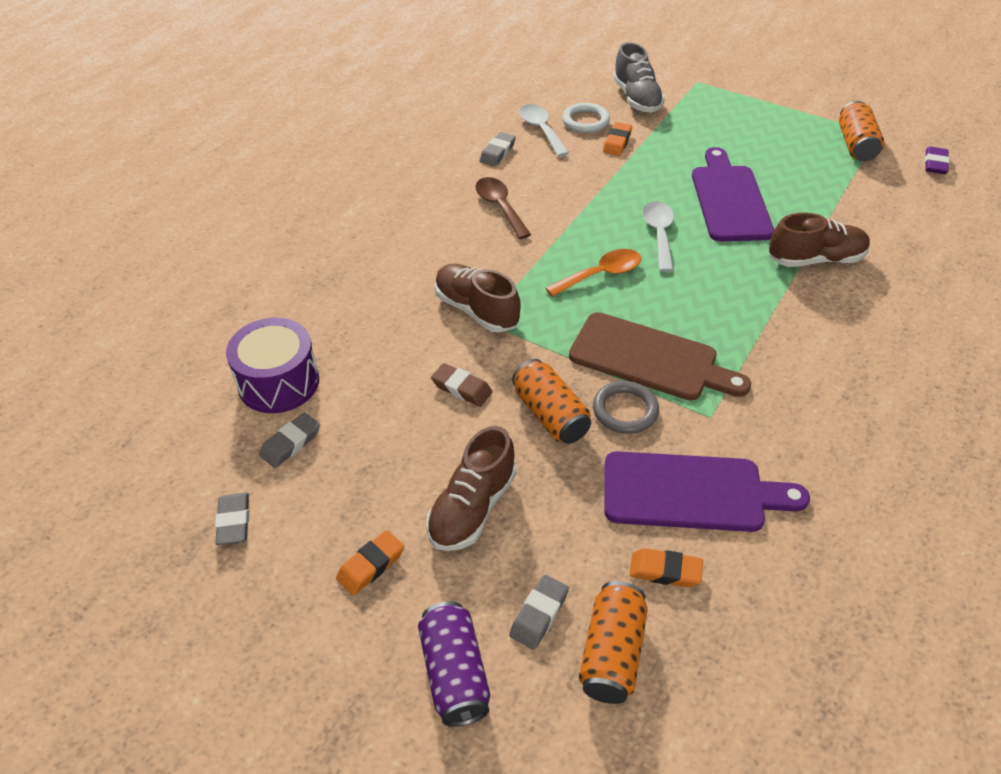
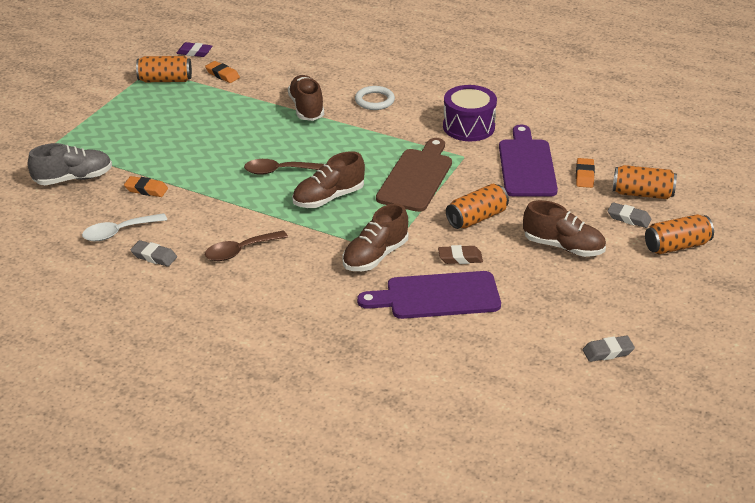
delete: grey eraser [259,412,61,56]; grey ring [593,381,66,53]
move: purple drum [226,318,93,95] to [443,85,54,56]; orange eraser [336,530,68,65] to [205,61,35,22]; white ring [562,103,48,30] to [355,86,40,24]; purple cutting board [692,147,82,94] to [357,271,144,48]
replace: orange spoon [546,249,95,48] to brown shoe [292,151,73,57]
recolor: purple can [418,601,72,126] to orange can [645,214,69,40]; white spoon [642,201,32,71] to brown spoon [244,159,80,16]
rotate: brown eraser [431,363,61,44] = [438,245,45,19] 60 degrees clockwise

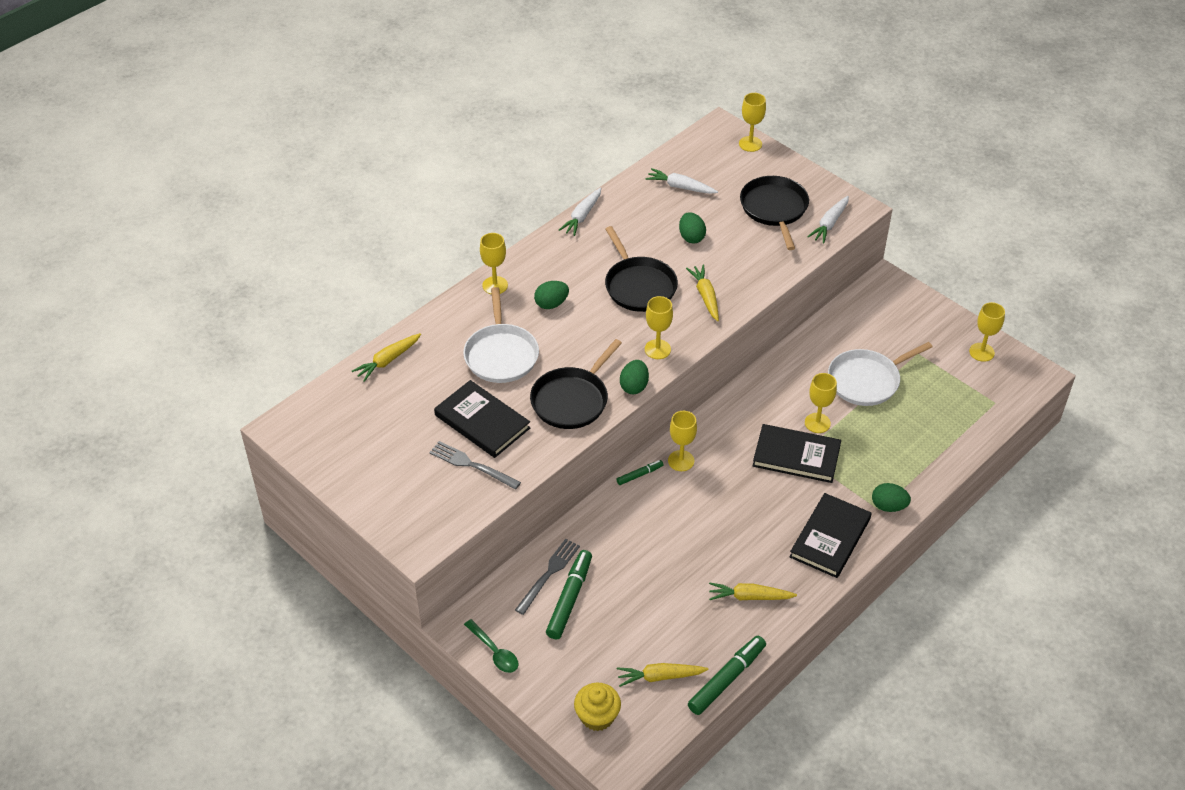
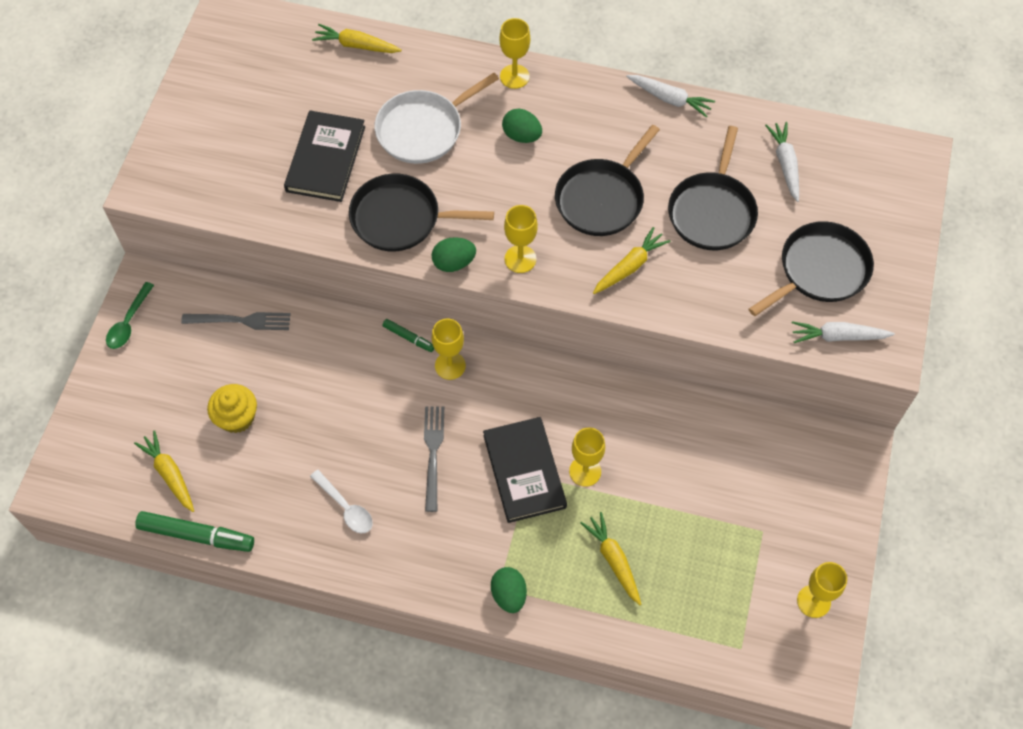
delete: green marker [546,550,46,89]; yellow goblet [739,93,27,59]; black book [789,493,83,85]; white pan [828,342,105,64]
insert: white spoon [310,470,63,63]
move: grey fork [429,441,92,49] to [424,407,20,105]; yellow cupcake [574,683,47,48] to [207,384,50,49]; yellow carrot [709,582,88,19] to [581,512,60,93]
replace: green egg [679,212,27,31] to black pan [668,126,90,124]
rotate: white carrot [559,187,42,49] = [626,75,89,43] 150 degrees counterclockwise

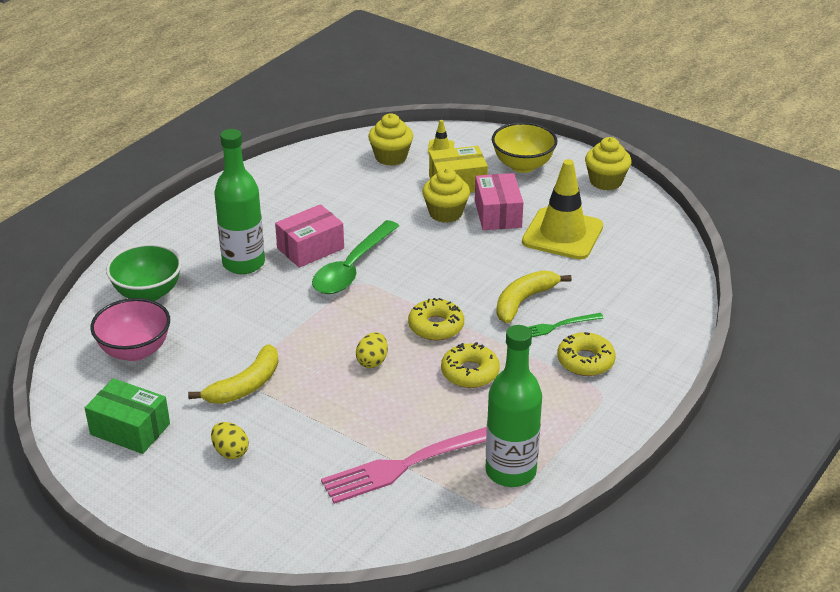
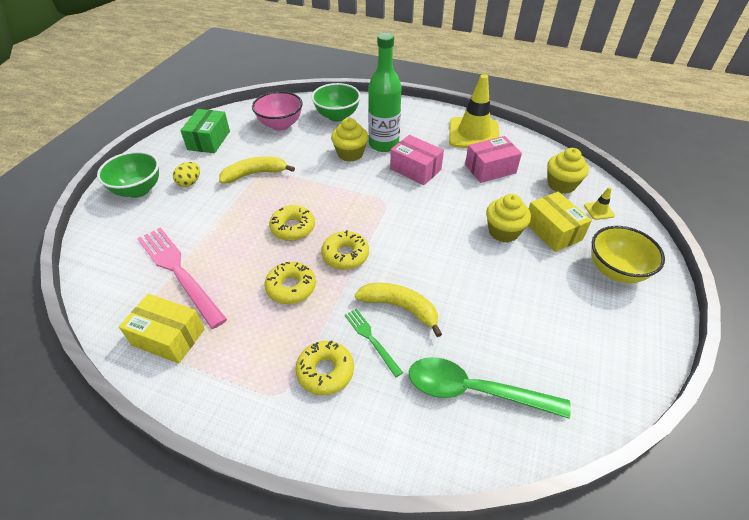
insert: green bowl [97,151,62,47]
move: green spoon [312,220,87,74] to [409,357,162,62]; pink box [475,173,49,57] to [465,136,57,47]; yellow traffic cone [522,159,81,100] to [449,75,50,73]; yellow cupcake [585,137,46,54] to [331,118,37,44]
replace: yellow egg [356,332,32,36] to yellow donut [269,205,46,36]; green bottle [486,325,56,162] to yellow box [119,294,85,70]
rotate: yellow banana [188,344,91,60] = [219,156,76,28] 135 degrees clockwise

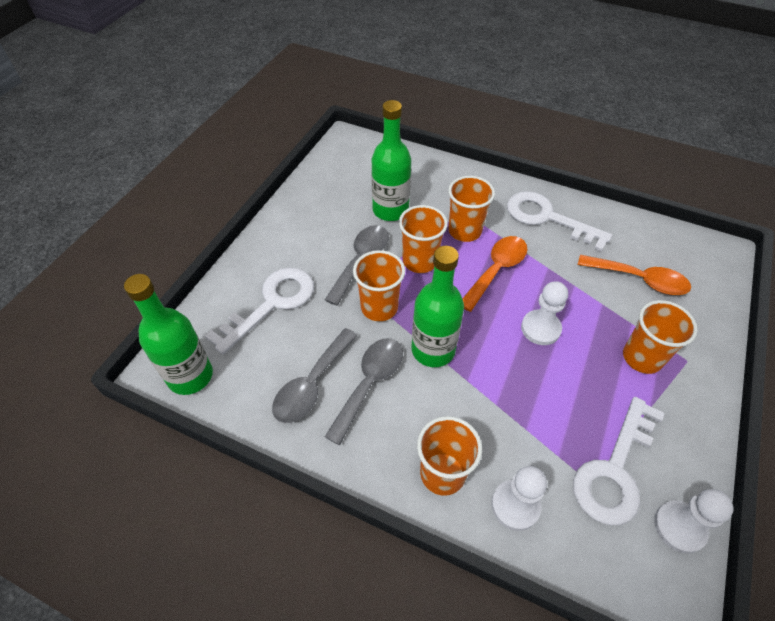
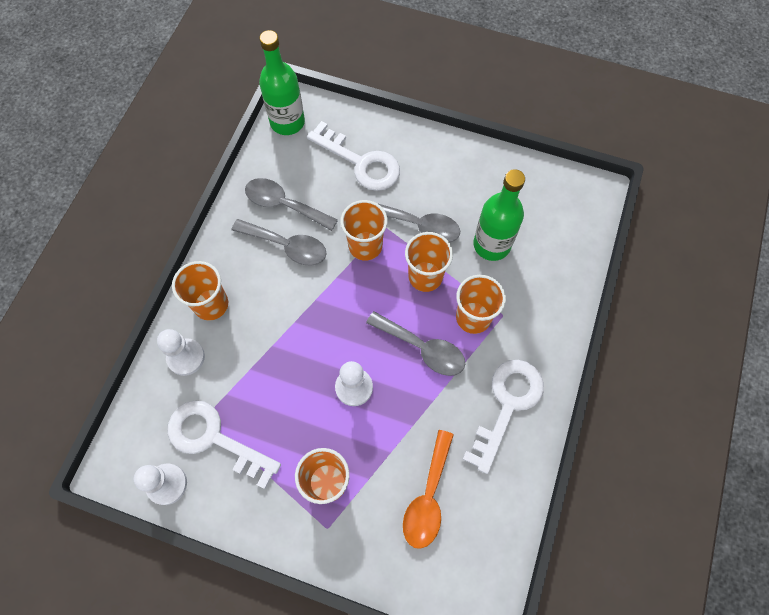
delete: green bottle [411,246,53,121]
recolor: orange spoon [462,236,66,76] to grey spoon [366,311,99,65]

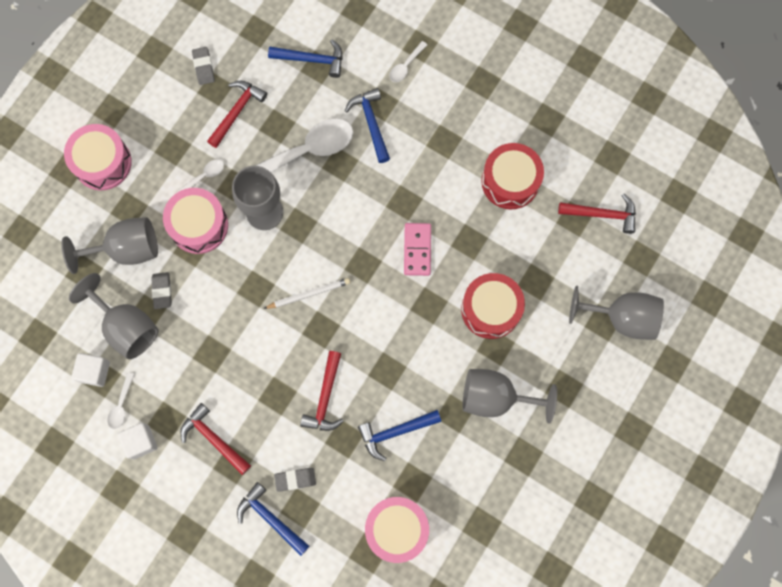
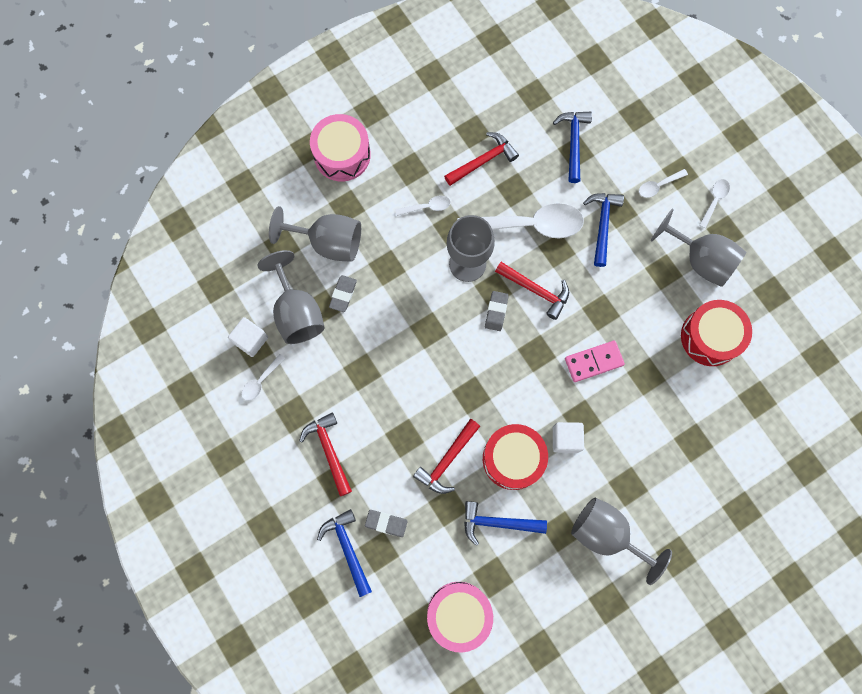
delete: pink drum [163,188,65,66]; white pencil [263,278,87,31]
insert: white spoon [699,179,31,49]
move: white cube [118,423,40,37] to [553,422,31,31]; grey eraser [192,47,23,38] to [485,291,24,40]; red drum [461,273,64,66] to [483,424,65,66]; red hammer [558,194,78,40] to [495,262,74,58]; grey goblet [569,286,95,54] to [651,209,96,78]
rotate: blue hammer [268,39,74,39] = [553,112,39,71] 120 degrees counterclockwise; pink domino [404,223,27,53] = [565,340,60,42] 45 degrees clockwise

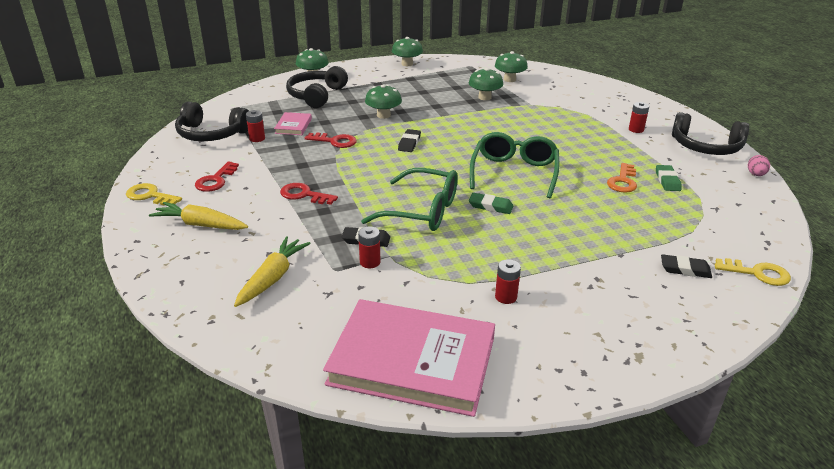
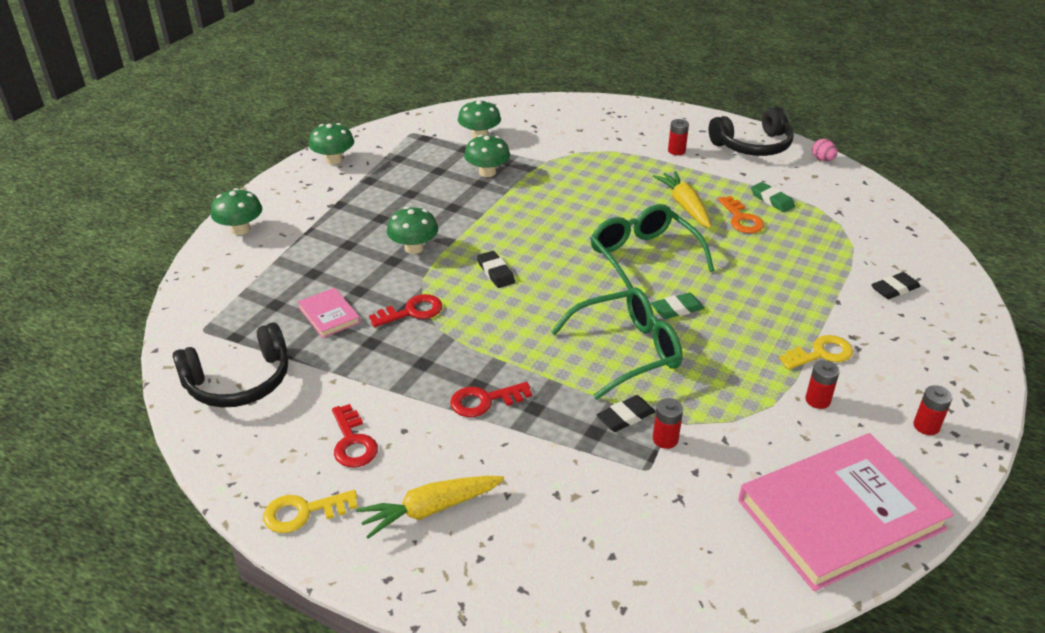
delete: black headphones [286,66,62,42]
move: yellow carrot [234,236,77,71] to [653,171,58,57]; red battery [246,110,19,32] to [913,385,40,50]; yellow key [715,258,76,28] to [779,335,74,35]

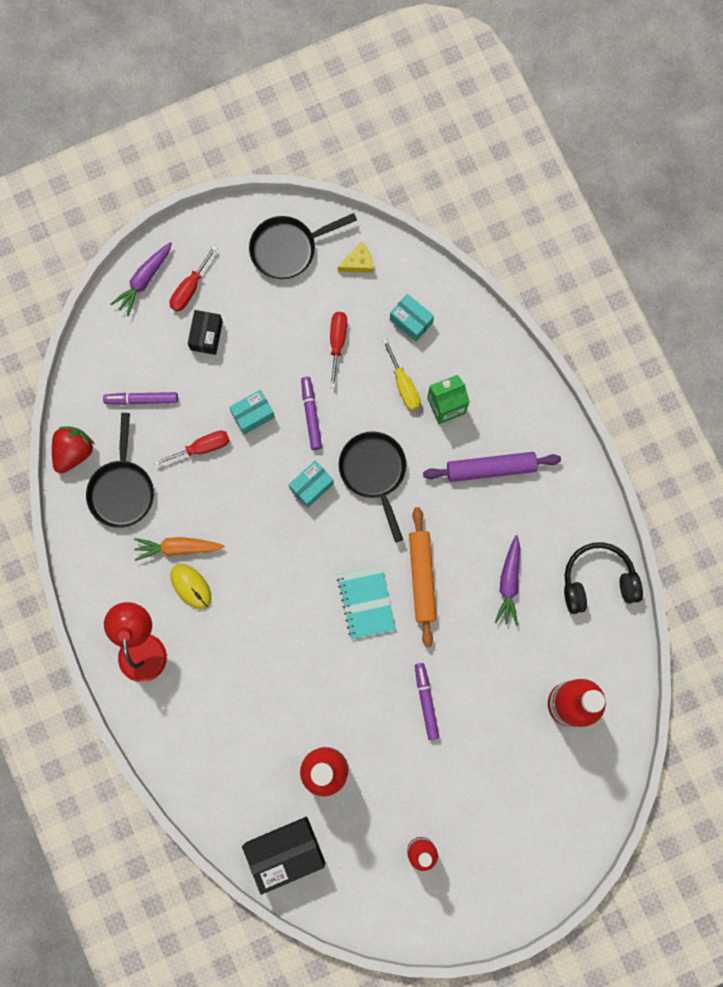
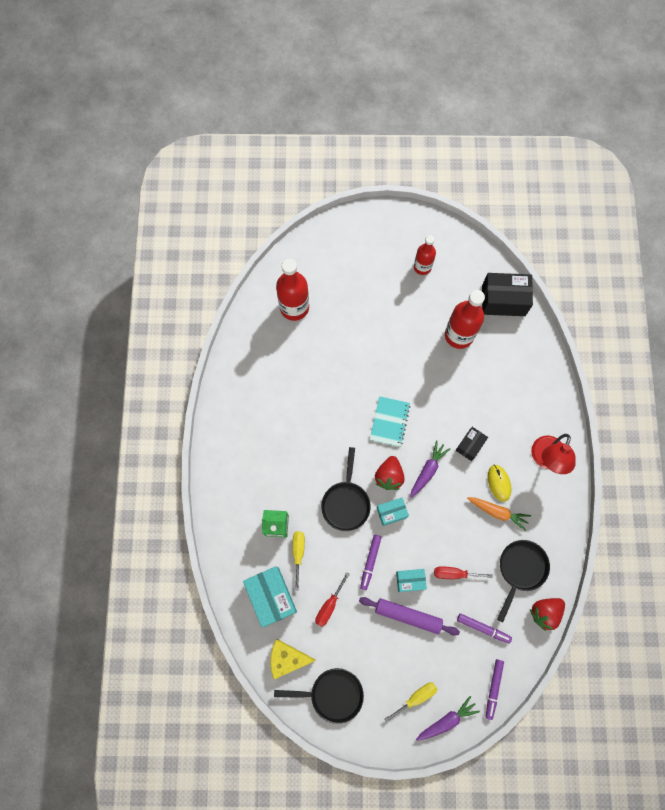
delete: orange rolling pin [409,507,28,140]; black headphones [564,542,79,72]
insert: red strawberry [375,456,29,34]
move: black box [188,310,35,45] to [456,427,32,34]; purple marker [415,663,24,77] to [486,659,18,61]; purple rolling pin [423,452,138,30] to [359,597,101,39]; purple carrot [494,535,26,91] to [410,440,40,58]
recolor: red screwdriver [170,245,47,67] to yellow screwdriver [384,682,53,41]
resize: yellow cheese [338,242,35,31] = [270,639,46,40] x1.61; turquoise box [390,294,44,47] = [243,566,54,62] x1.78

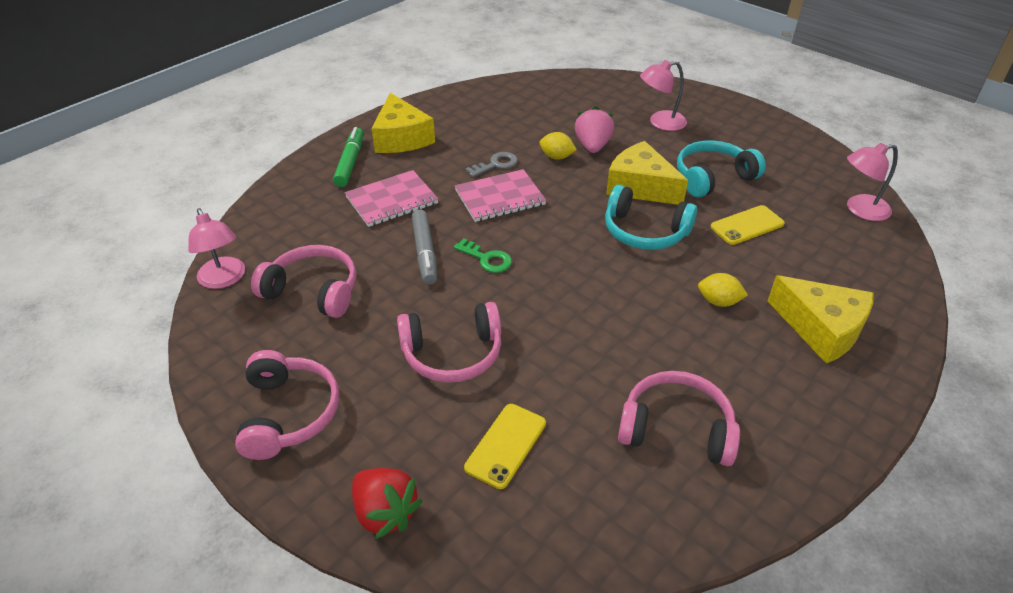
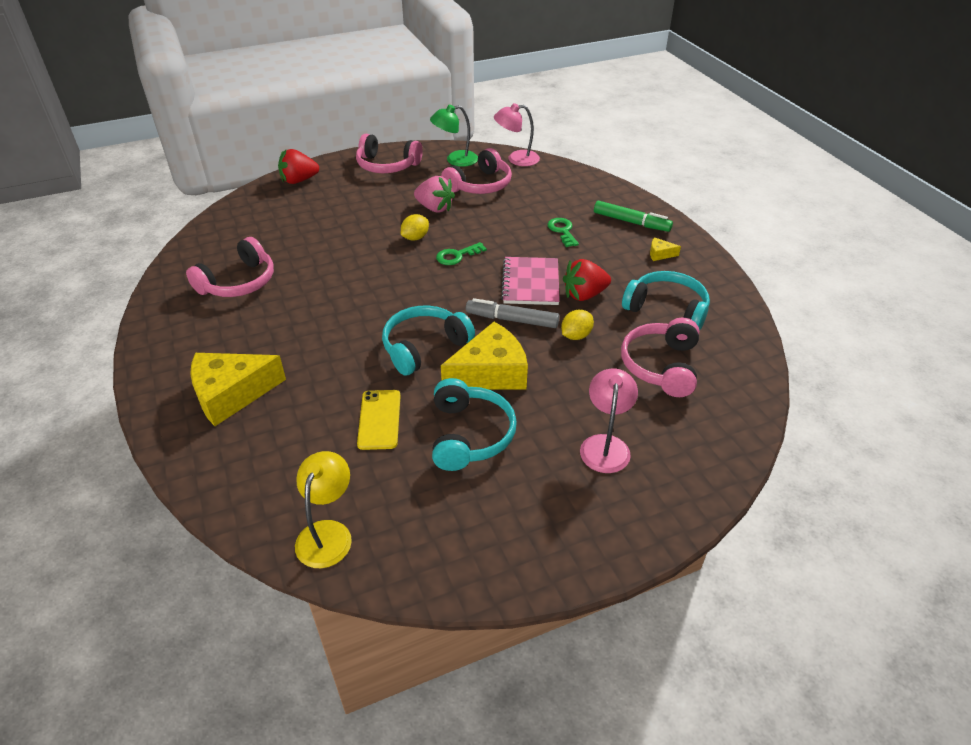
delete: yellow phone [464,404,82,85]
insert: green lamp [430,105,48,62]; turquoise headphones [622,271,88,60]
move: pink headphones [397,302,104,81] to [621,318,78,79]; grey marker [412,209,25,76] to [466,298,93,30]; pink strawberry [575,106,39,47] to [414,176,41,36]; yellow lemon [698,273,50,34] to [401,214,28,26]
replace: pink notebook [345,170,93,57] to green key [548,218,31,29]; grey key [465,152,53,25] to red strawberry [563,259,48,42]
recolor: pink lamp [847,143,51,78] to yellow lamp [295,451,57,117]
resize: yellow cheese [371,93,64,60] = [650,237,31,24] x0.42

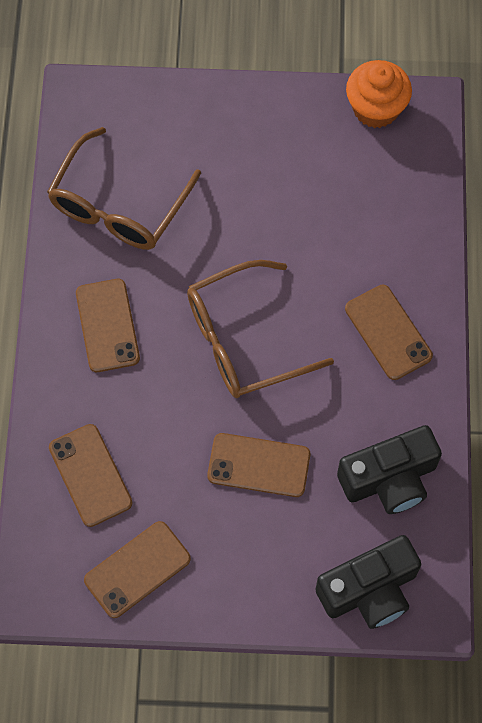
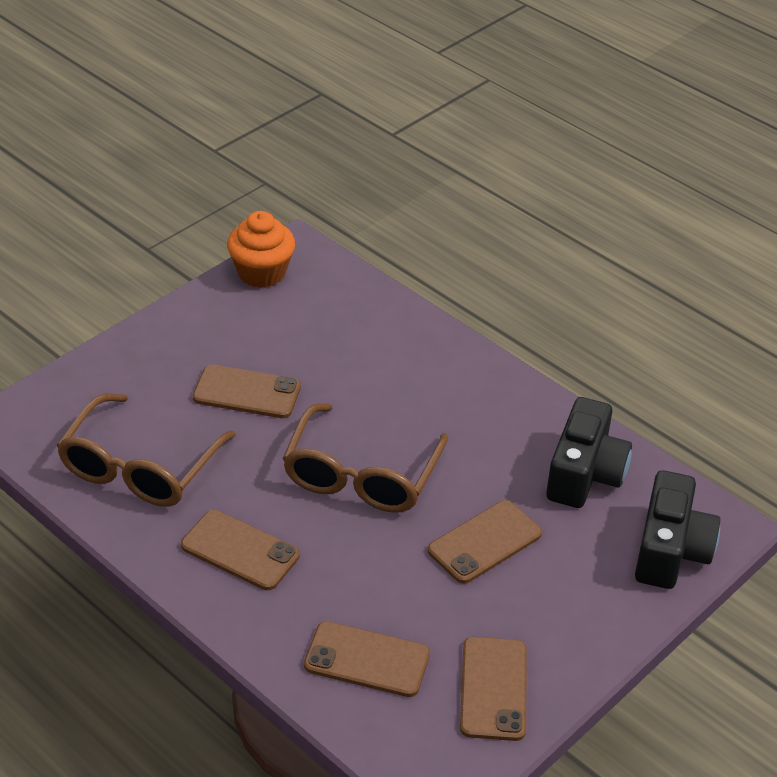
move: brown phone [345,285,88,95] to [193,365,108,53]
rotate: brown glasses [47,127,154,123] = [56,393,179,114] 45 degrees clockwise

